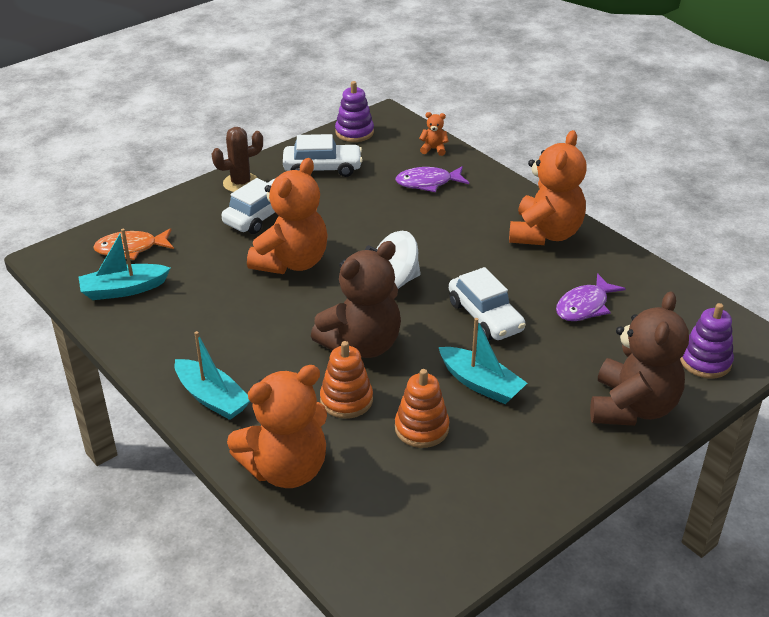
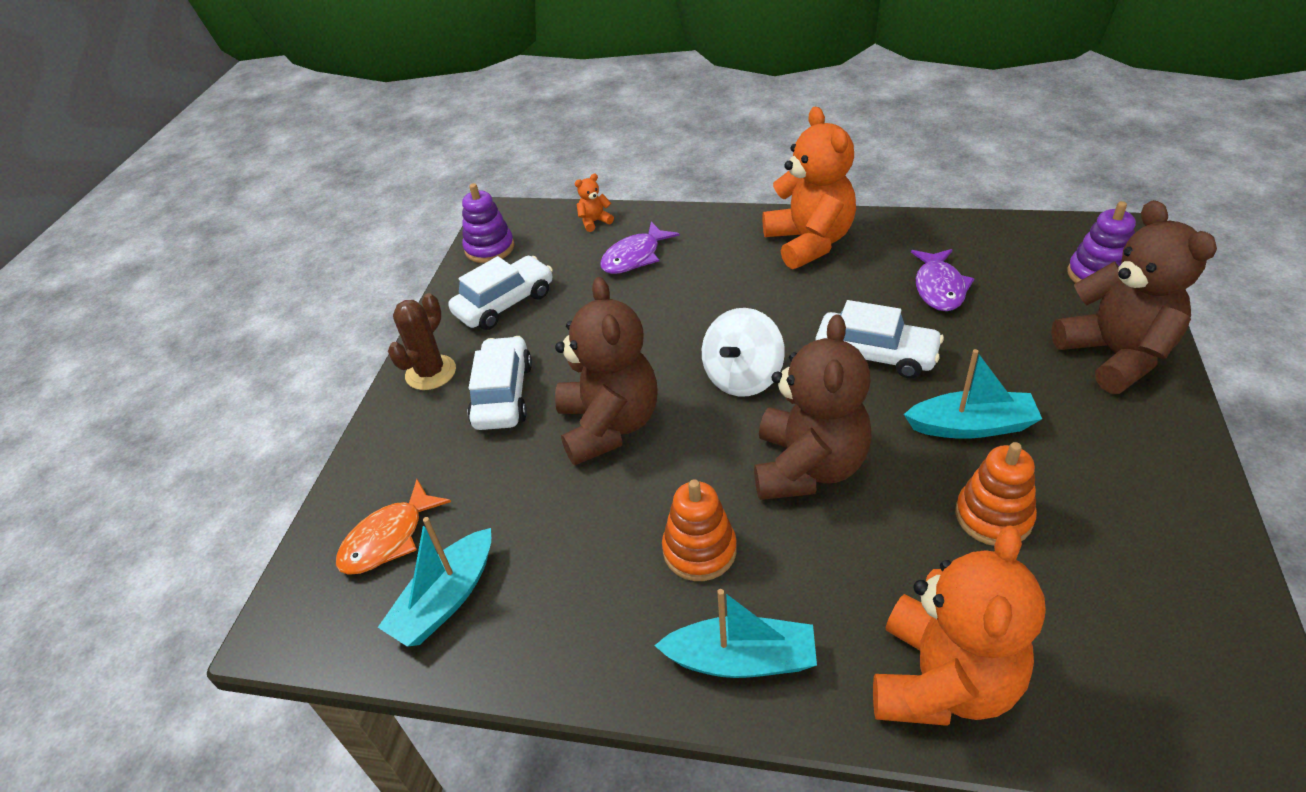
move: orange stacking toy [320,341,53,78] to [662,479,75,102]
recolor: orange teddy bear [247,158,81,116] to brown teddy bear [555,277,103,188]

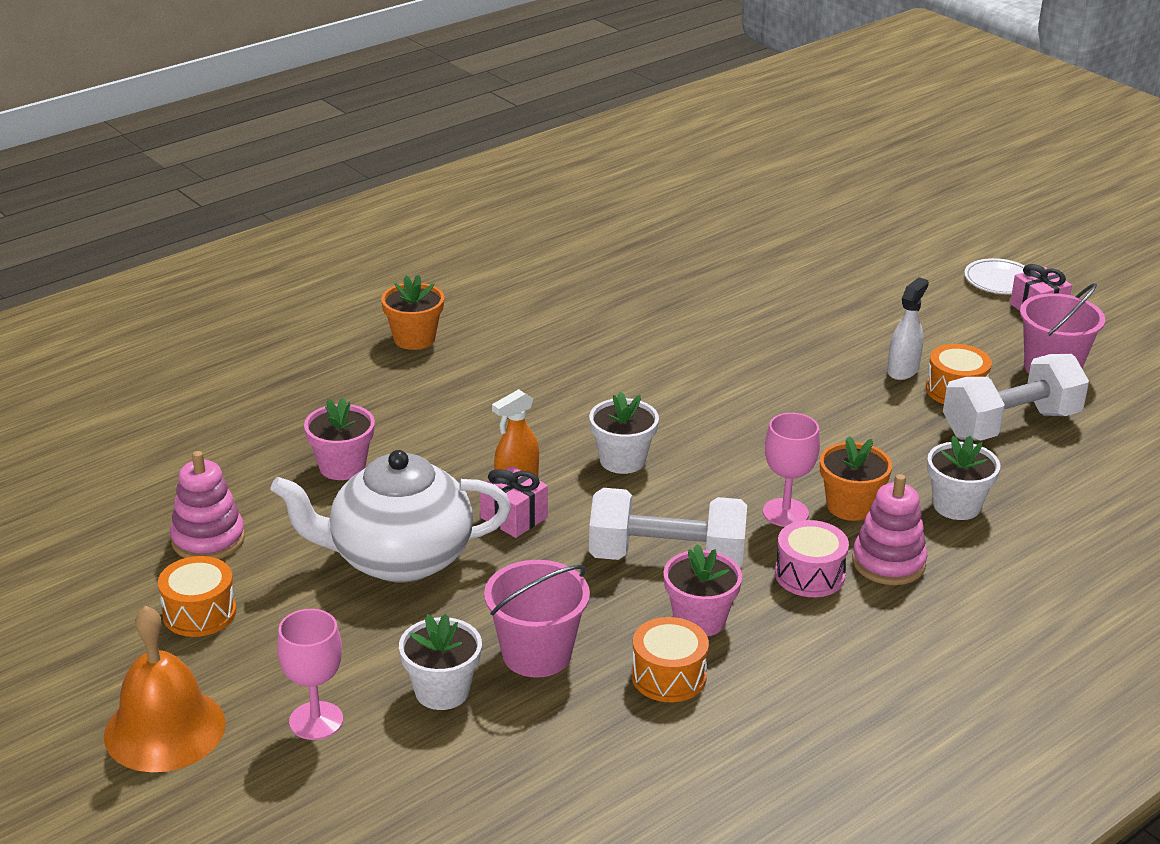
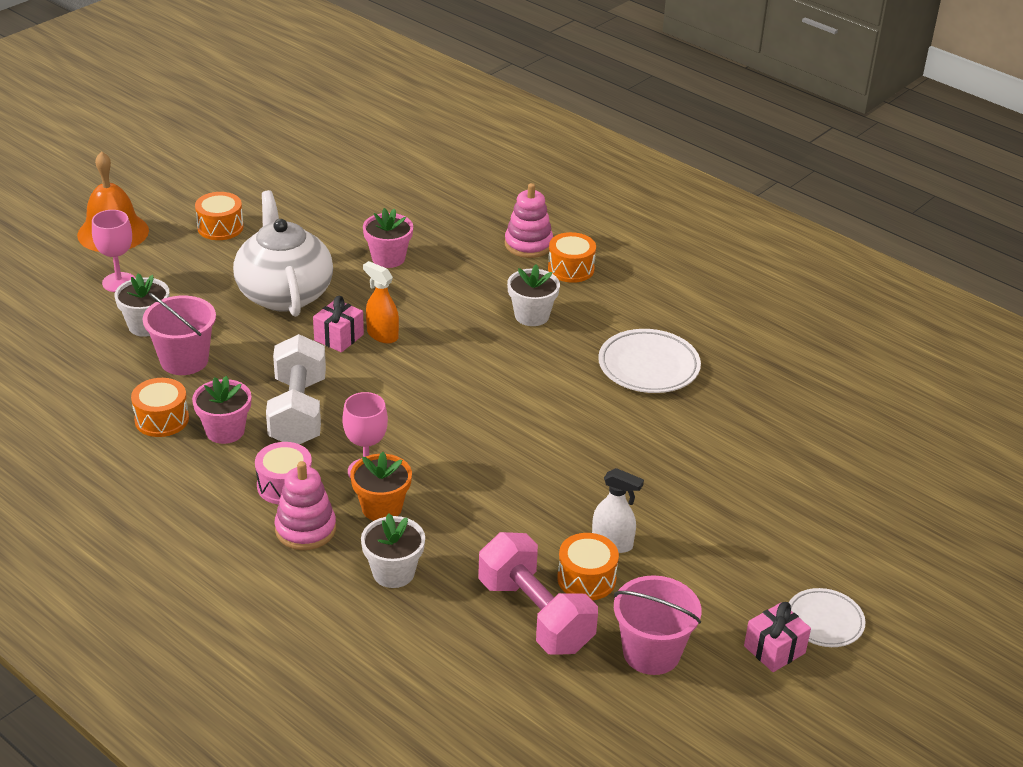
insert: white plate [598,329,103,64]
move: pink stacking toy [170,451,75,108] to [505,183,48,75]; white flower pot [589,392,70,82] to [507,264,53,62]
replace: orange flower pot [381,275,63,75] to orange drum [548,232,48,51]
recolor: white dumbbell [943,354,146,87] to pink dumbbell [478,532,120,123]

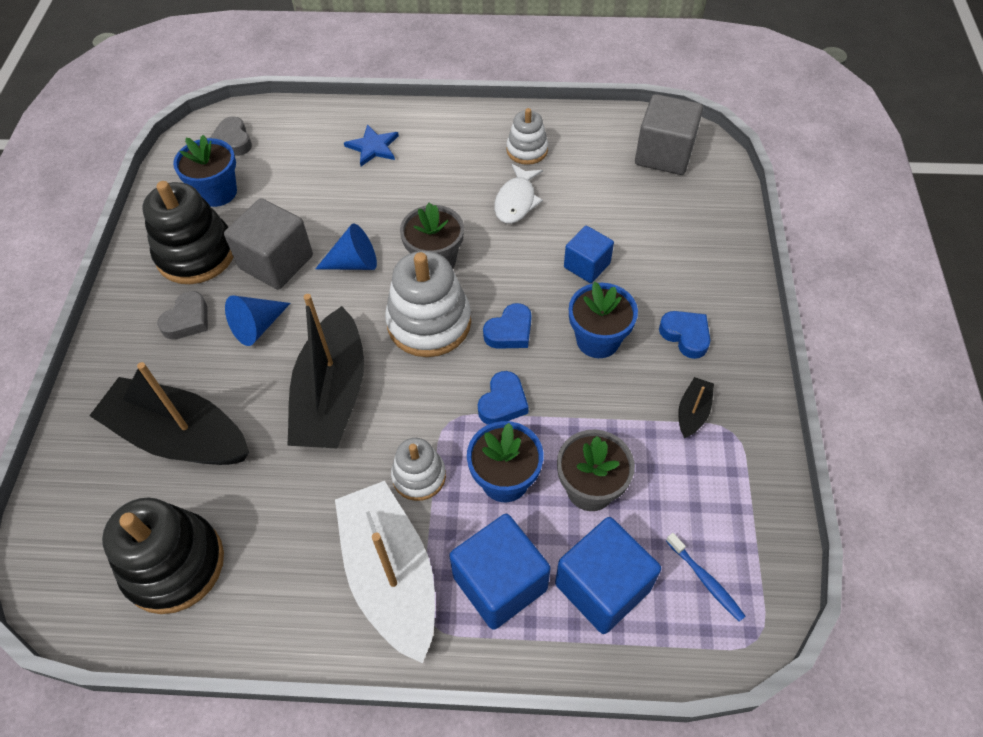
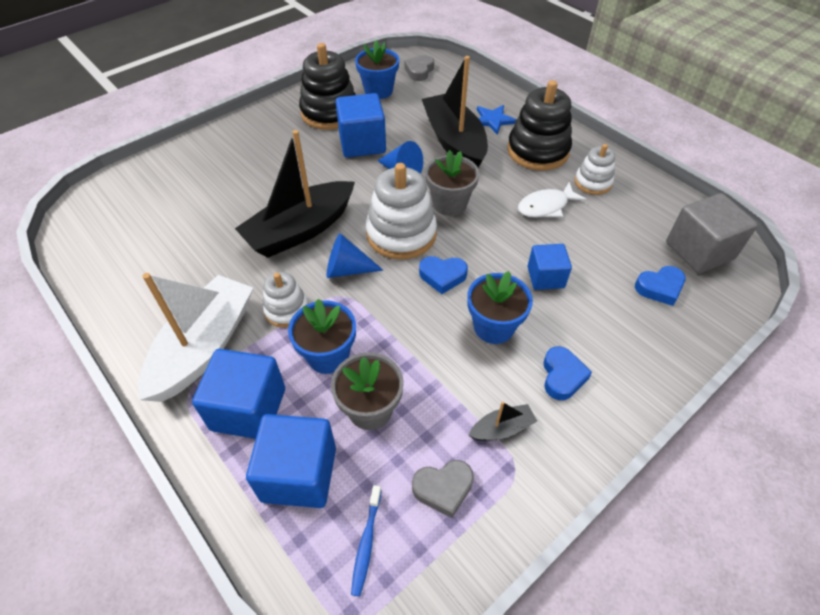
move: black boat [89,362,160,103] to [422,56,66,111]; black stacking toy [102,498,122,116] to [507,80,65,91]; grey heart [157,291,51,49] to [412,460,62,58]; blue cone [225,295,66,51] to [327,233,57,45]; blue heart [478,371,51,54] to [635,266,51,40]
recolor: grey cube [224,198,89,92] to blue cube [335,93,51,65]

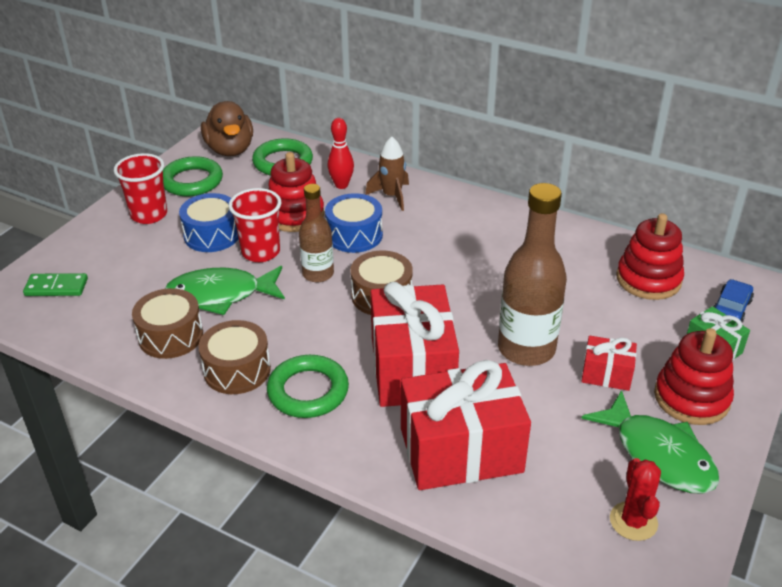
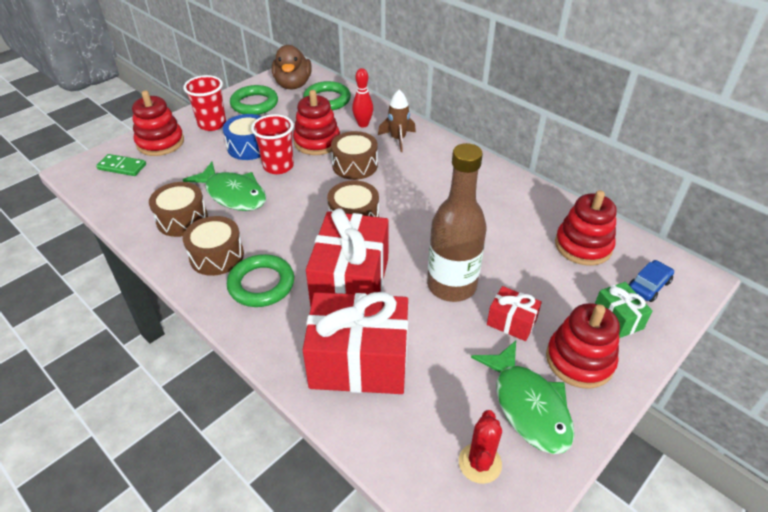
delete: brown bottle [299,184,35,98]
insert: red stacking toy [132,90,52,66]
recolor: blue drum [325,193,58,60] to brown drum [331,131,47,49]
rotate: green fish [165,266,120,49] = [183,162,83,49] 150 degrees counterclockwise

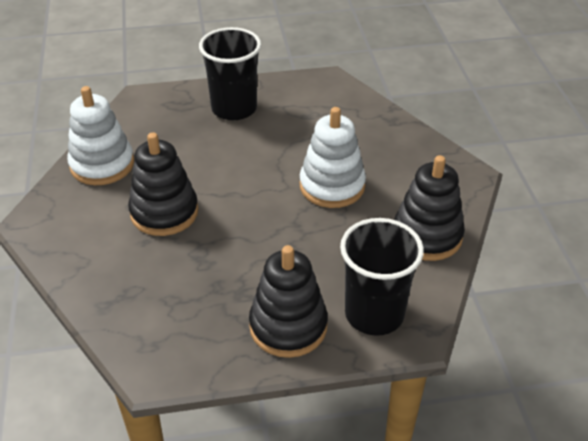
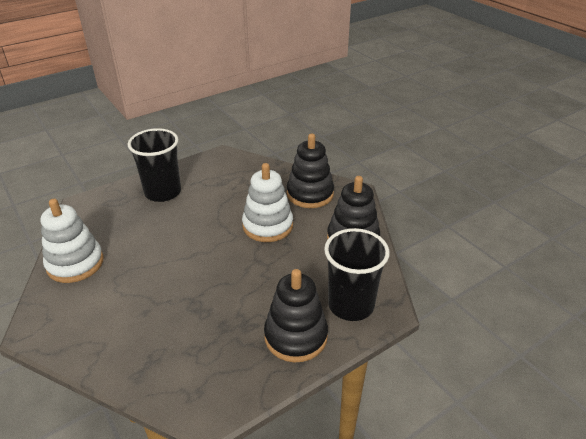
move: black stacking toy [128,132,70,104] to [287,133,47,75]

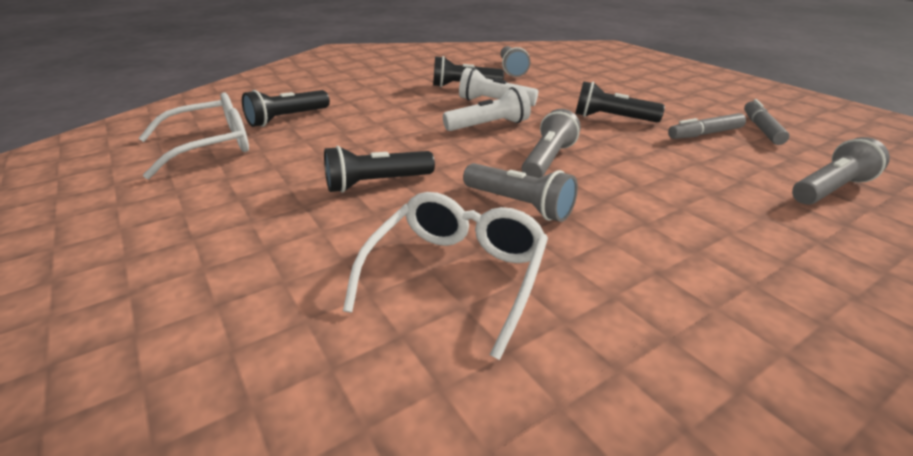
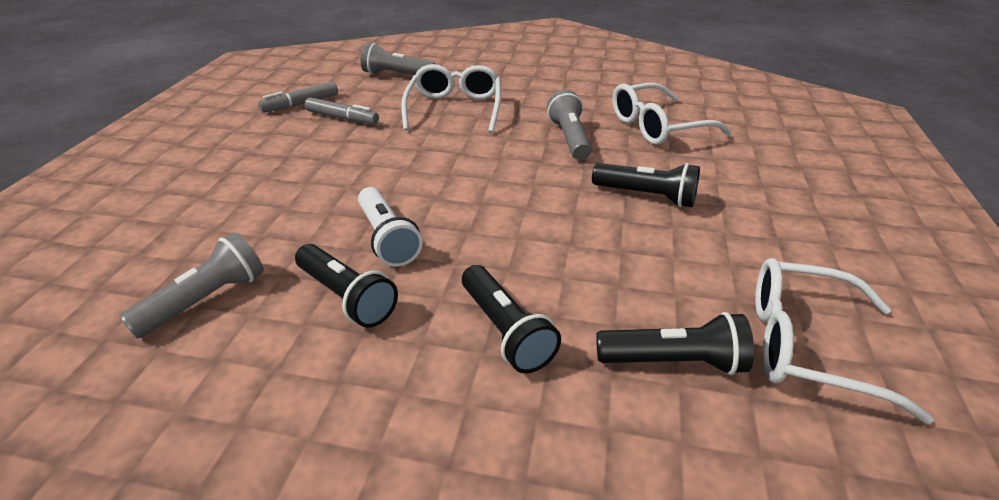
delete: white flashlight [443,87,88,44]; grey flashlight [522,109,59,69]
insert: white glasses [401,64,100,69]
move: black flashlight [575,81,90,41] to [462,265,99,108]

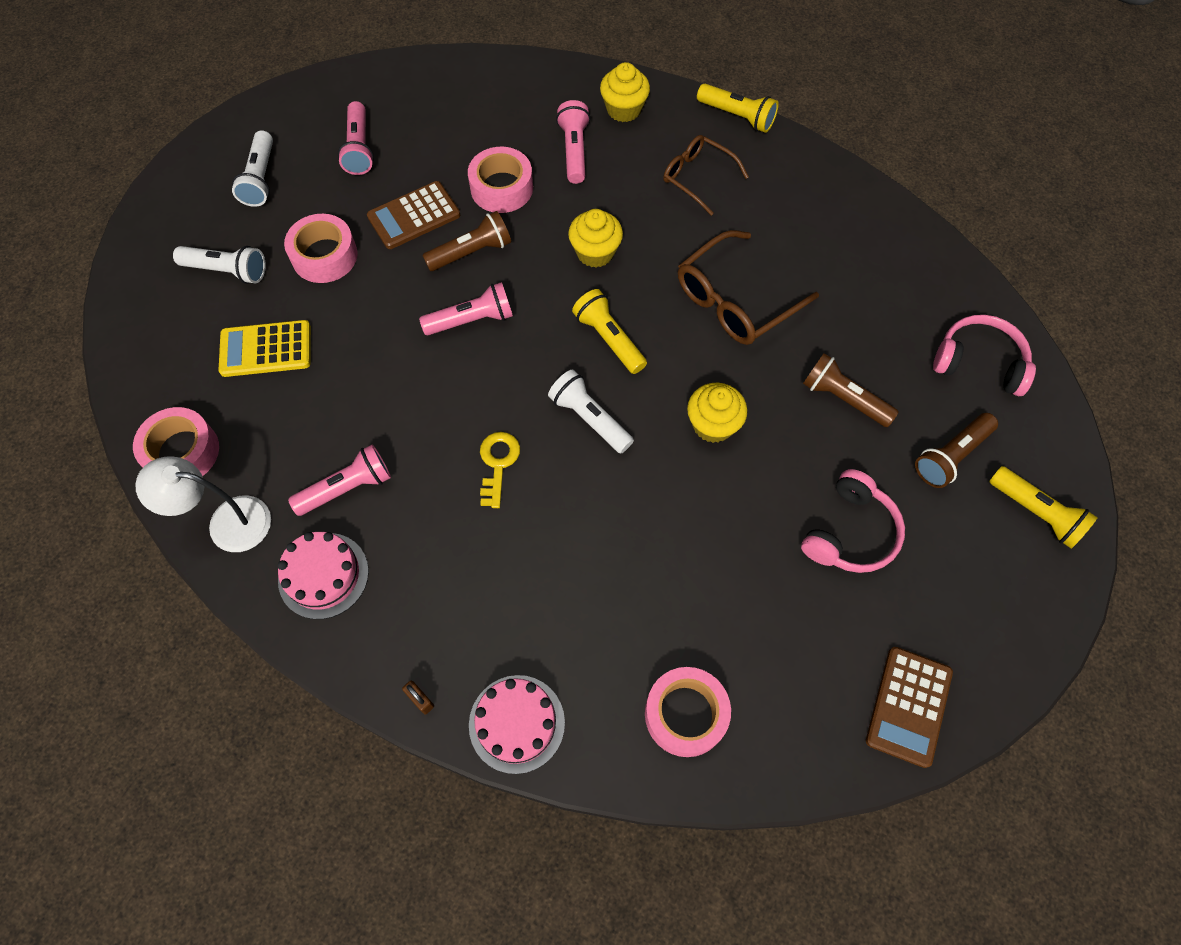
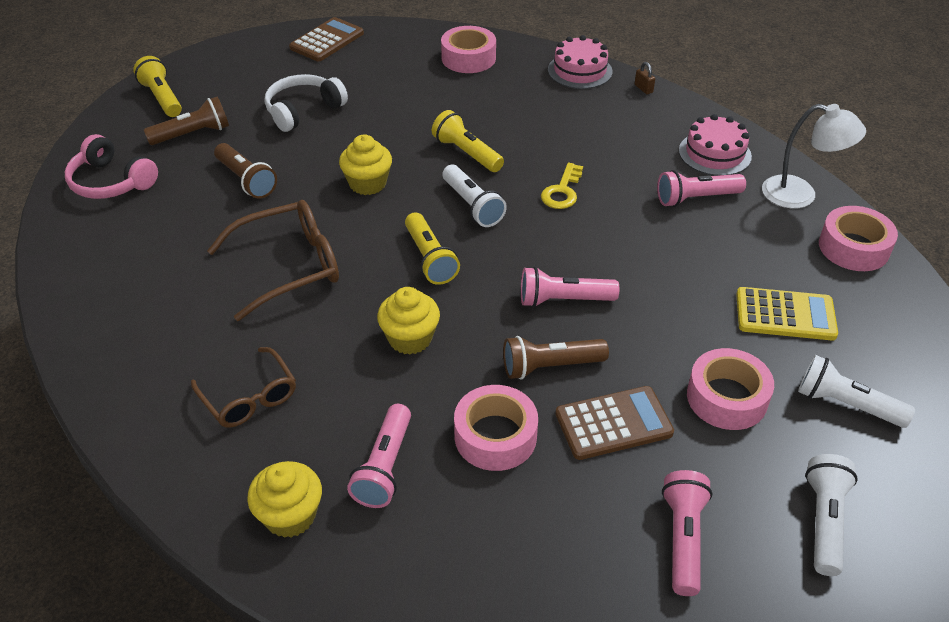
move: yellow flashlight [697,84,82,49] to [432,110,72,62]
recolor: pink headphones [801,469,104,104] to white headphones [264,74,84,58]

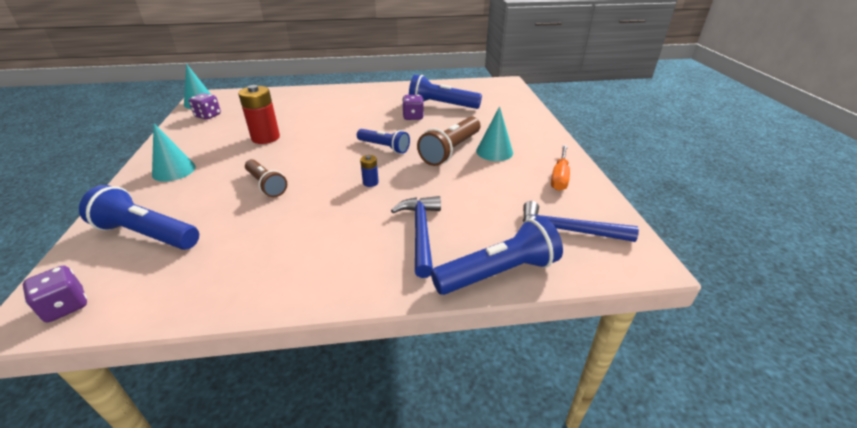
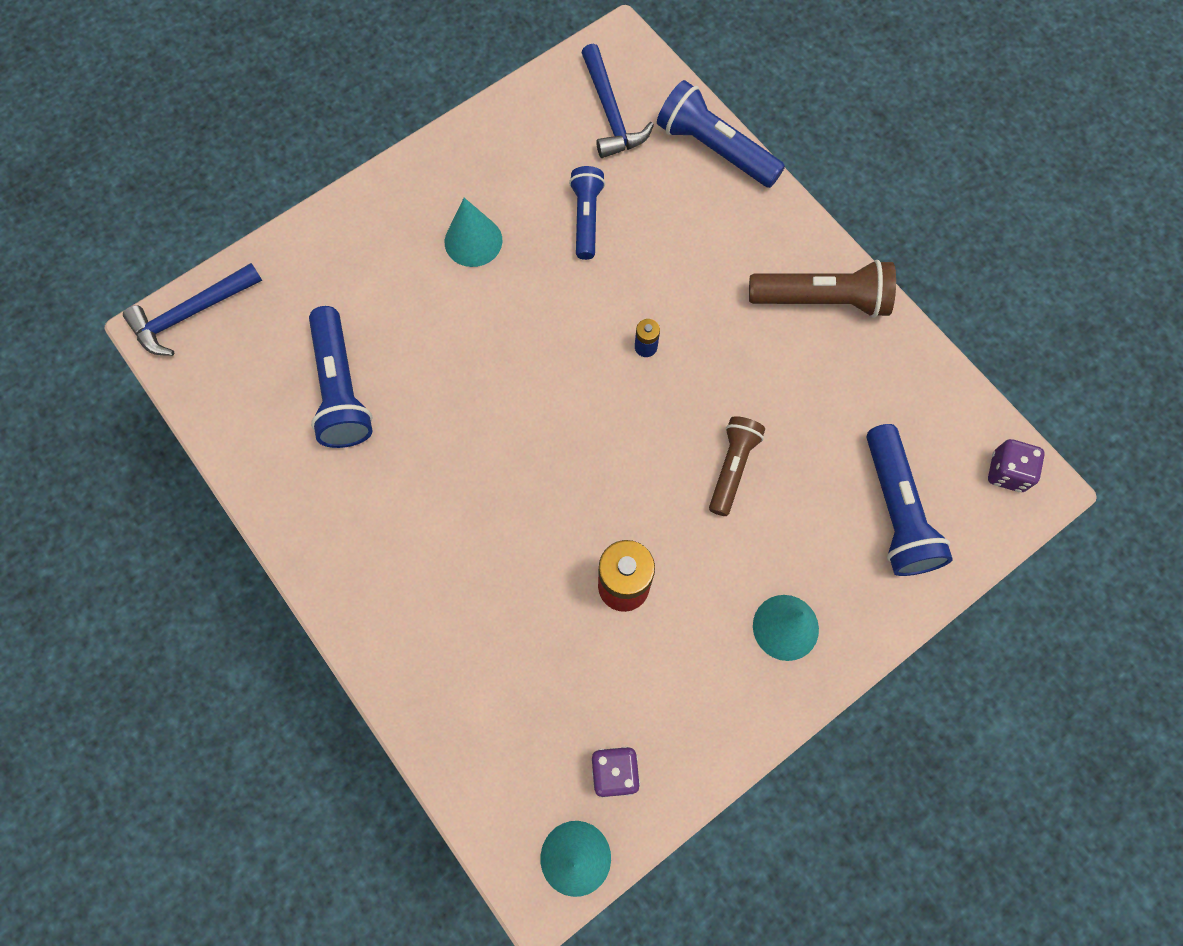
delete: purple dice [402,95,22,25]; orange screwdriver [551,145,19,46]
move: blue flashlight [357,129,53,25] to [569,166,36,94]; blue hammer [391,196,50,82] to [123,263,139,93]; brown flashlight [417,117,63,49] to [749,260,147,58]

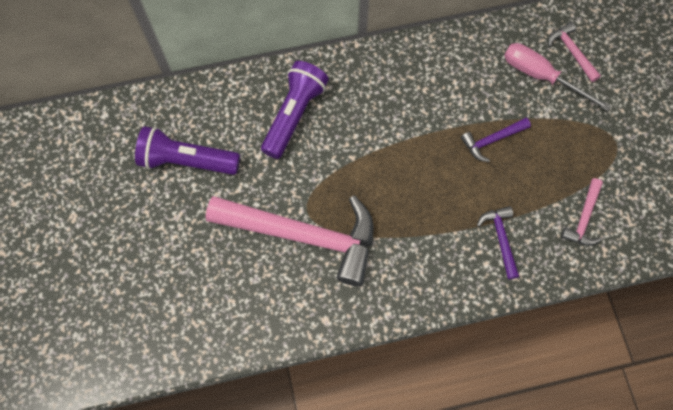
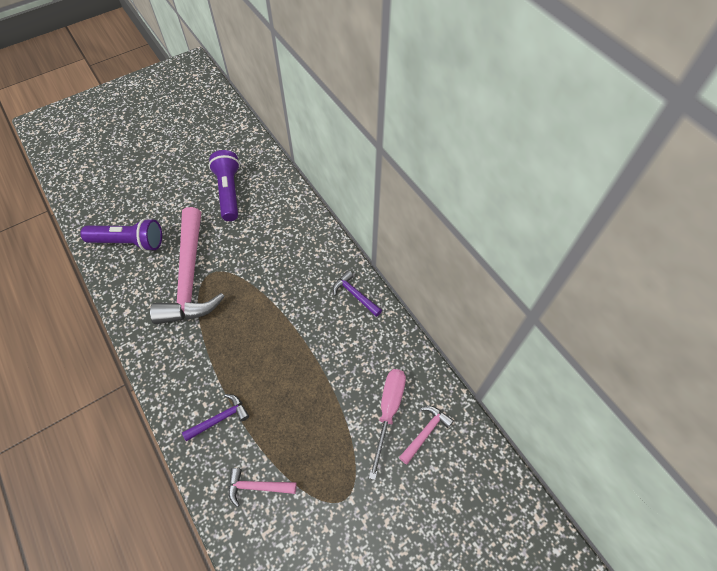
move: purple flashlight [261,61,68,98] to [80,218,82,33]; purple hammer [461,118,70,44] to [333,270,49,47]

